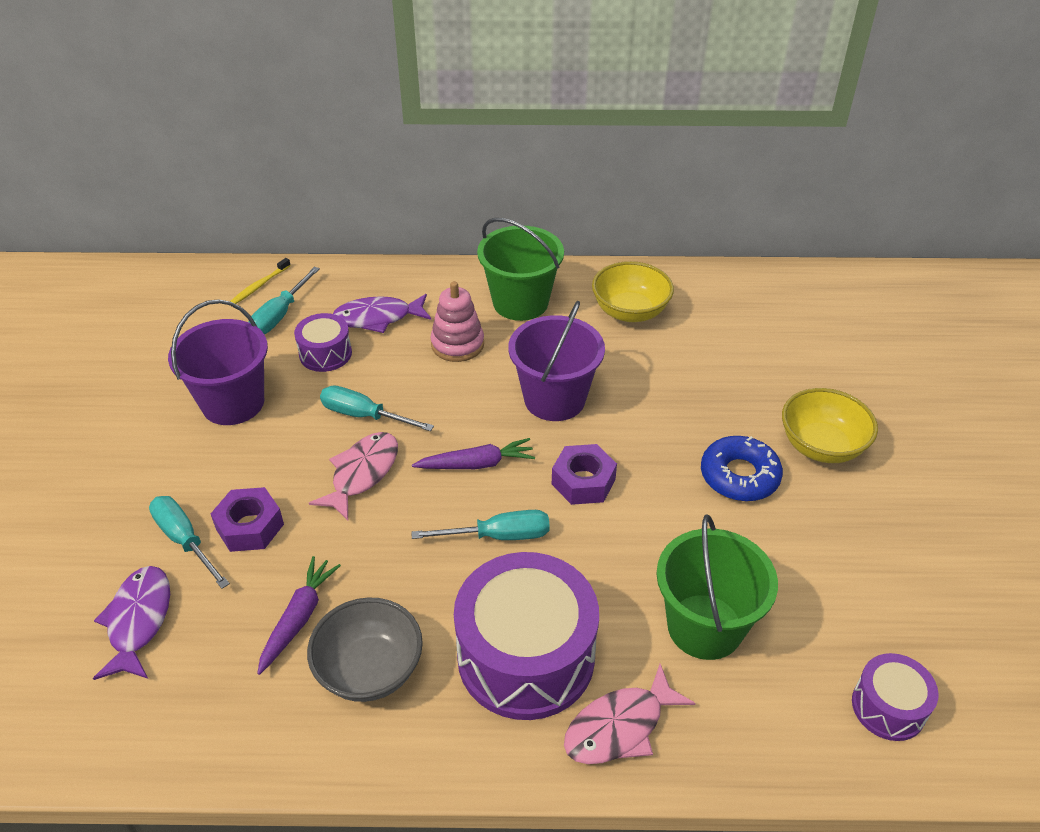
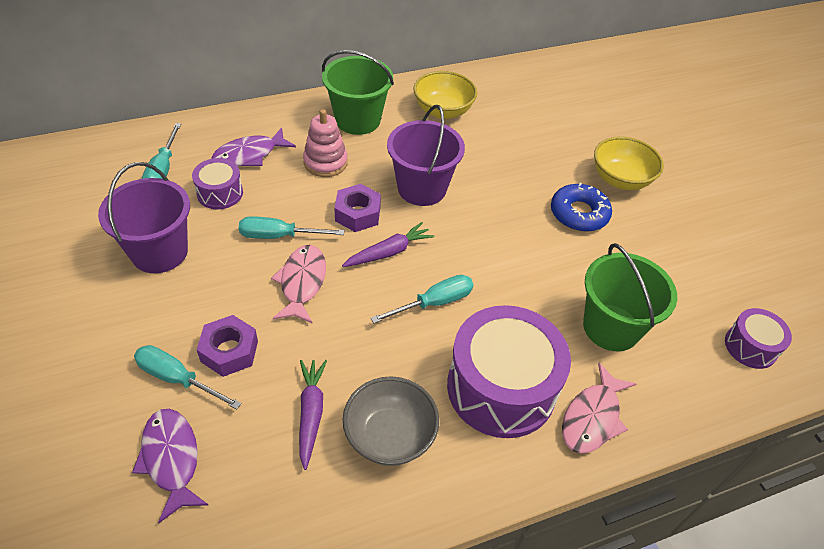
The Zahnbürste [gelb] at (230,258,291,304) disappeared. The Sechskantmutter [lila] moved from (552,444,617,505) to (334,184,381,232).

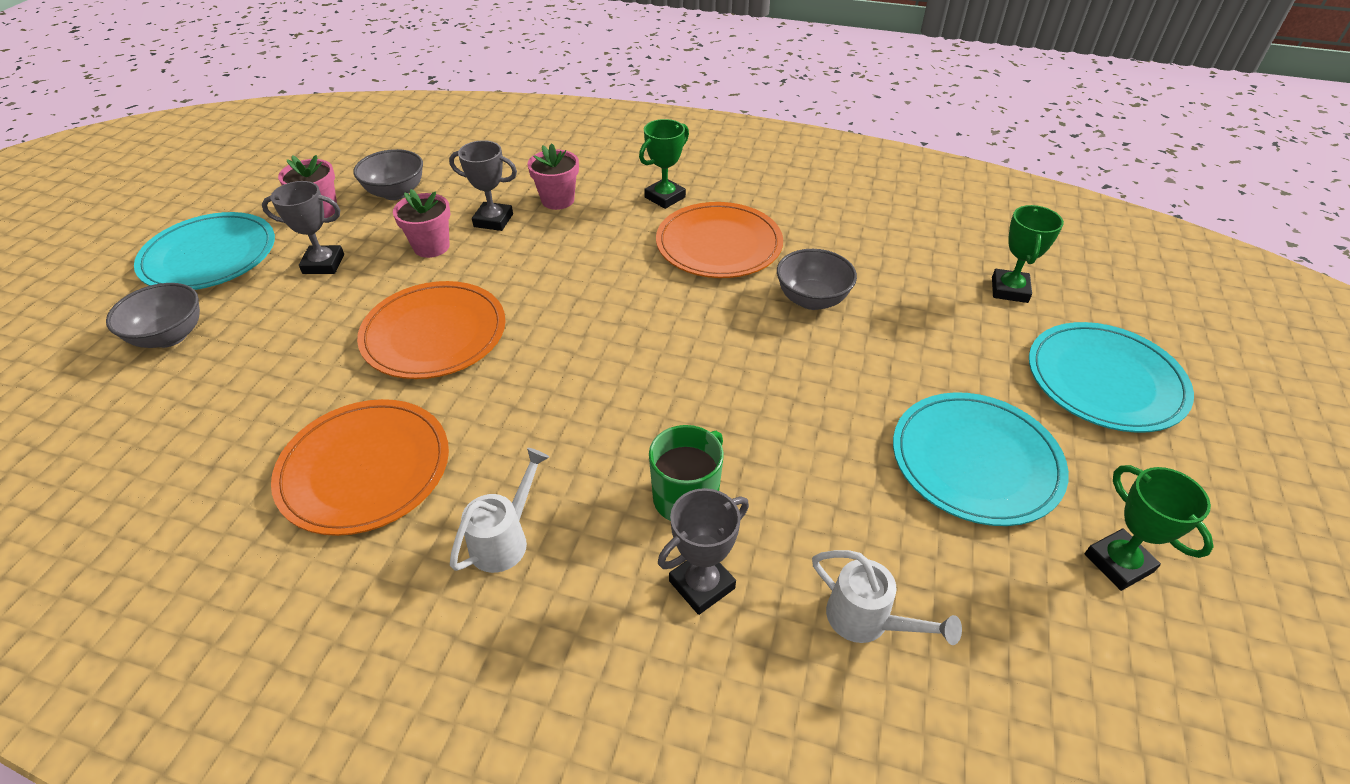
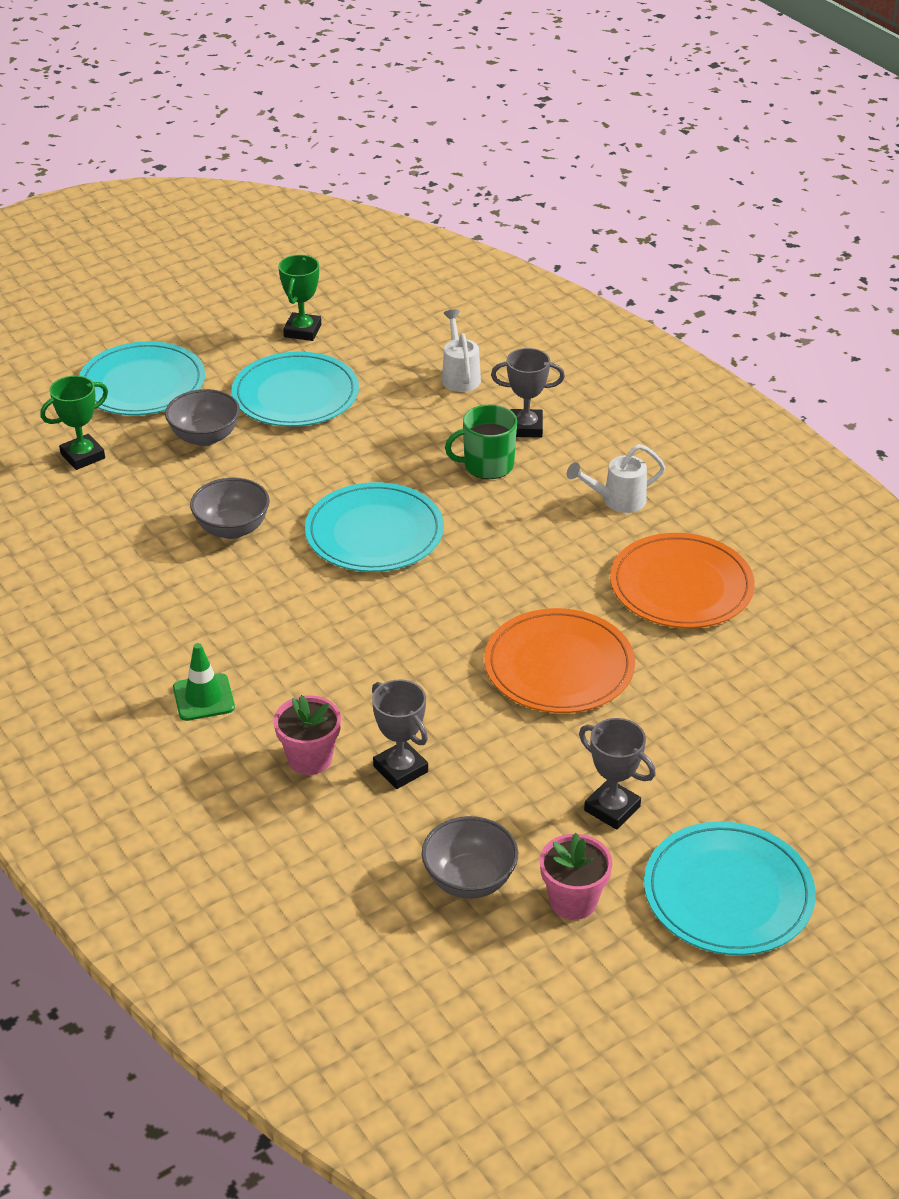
The Blumentopf [rosa] at (393,189,450,258) disappeared. The Teller [orange] at (656,202,783,278) disappeared. The Teller [türkis] at (305,482,444,572) appeared. The Schüssel [grau] moved from (106,283,200,348) to (165,389,240,446). The Pokal [grün] at (639,119,689,209) was replaced by the Leitkegel [grün] at (173,643,235,721).

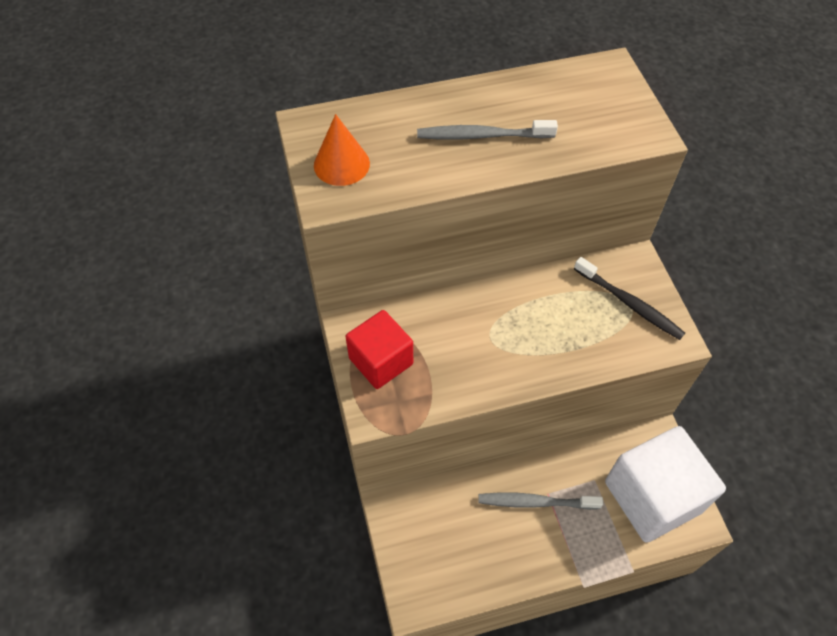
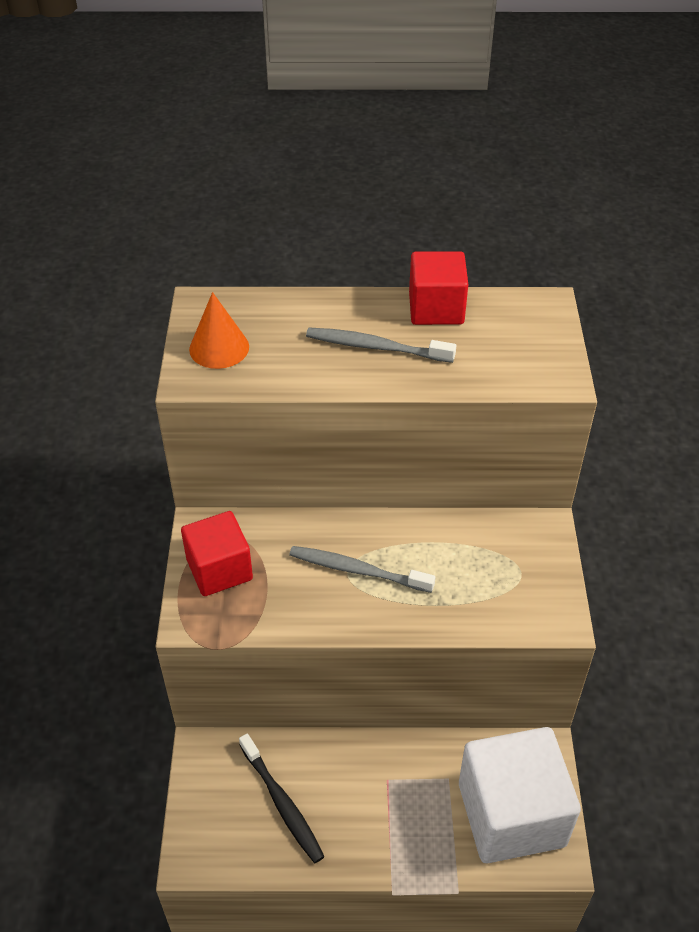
The Kubus [rot] at (409,251,468,325) appeared. The Zahnbürste [grau] moved from (479,493,603,510) to (289,546,436,593). The Zahnbürste [schwarz] moved from (574,257,685,340) to (239,733,325,863).

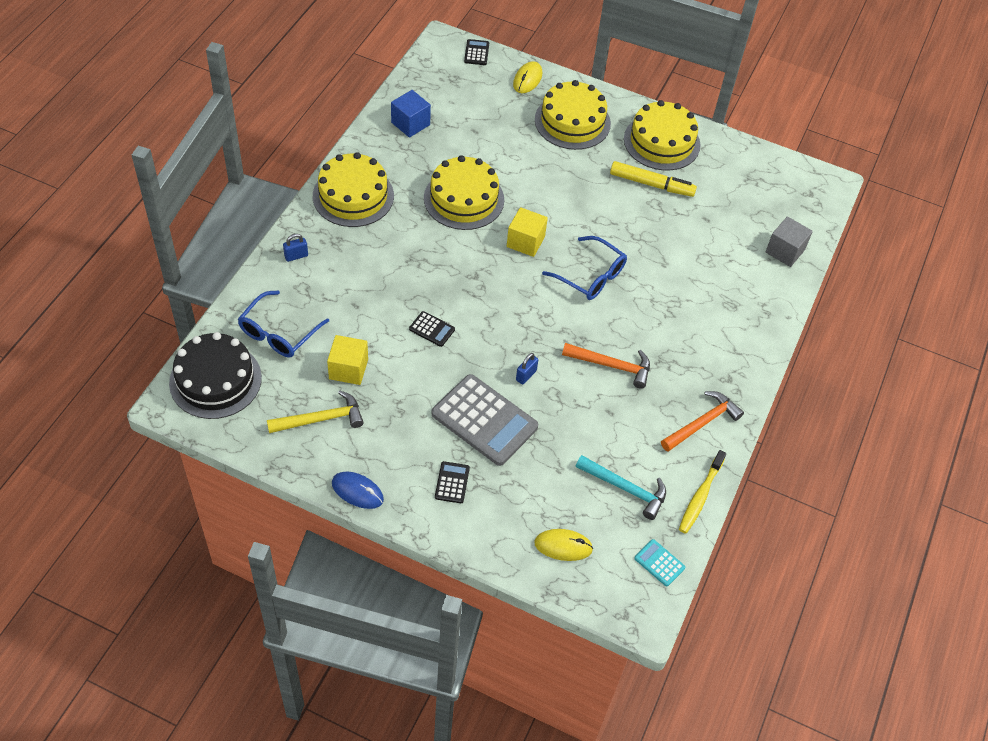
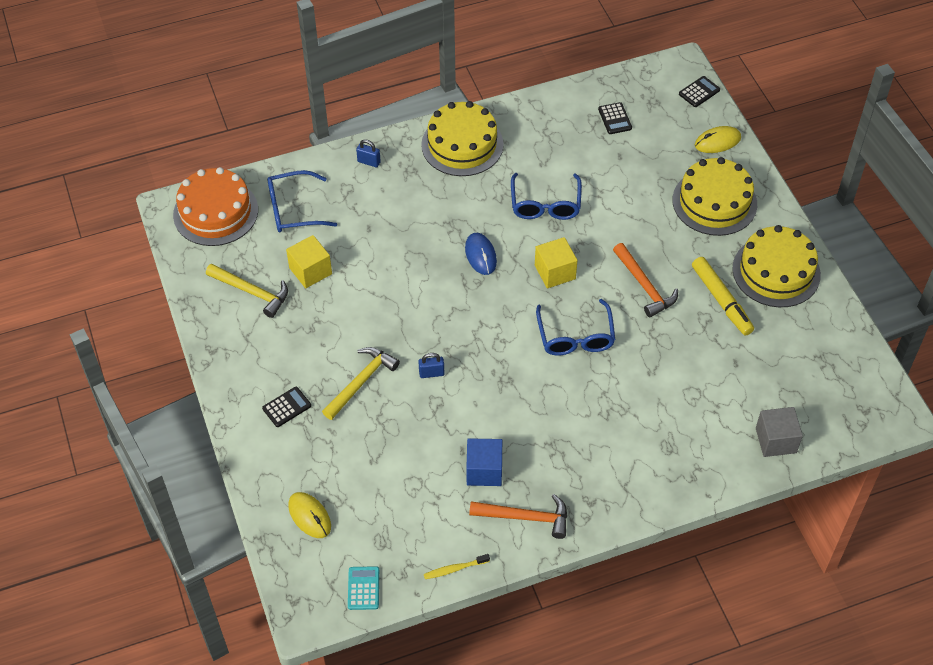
The Hammer [türkis] at (576,455,666,520) disappeared. The Computermaus [blau] moved from (332,472,384,509) to (465,233,497,275). The Kubus [blau] moved from (391,90,431,138) to (466,438,502,486). The Taschenrechner [schwarz] moved from (409,311,455,347) to (598,102,632,134). The Hammer [orange] moved from (562,343,650,389) to (613,243,678,317). The Kuchen [gelb] at (424,155,504,230) was replaced by the Brille [blau] at (511,173,582,220). The Taschenrechner [grau] at (431,374,538,466) was replaced by the Hammer [gelb] at (322,347,400,420). The Kuchen [schwarz] at (169,332,262,419) became the Kuchen [orange] at (173,167,258,246). The Zahnbürste [gelb] at (679,450,726,534) changed to 0.65 times the size.

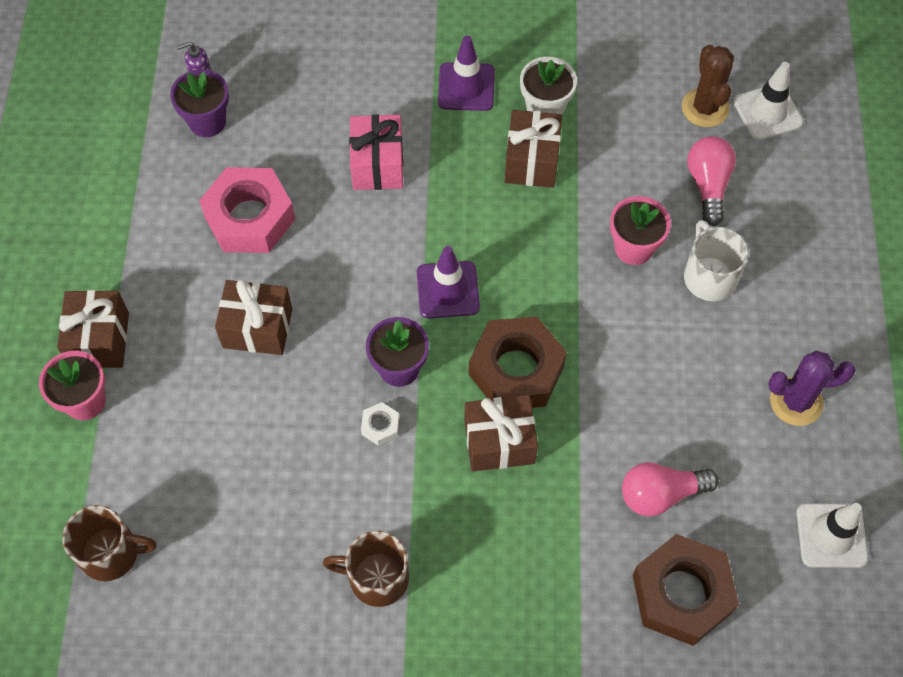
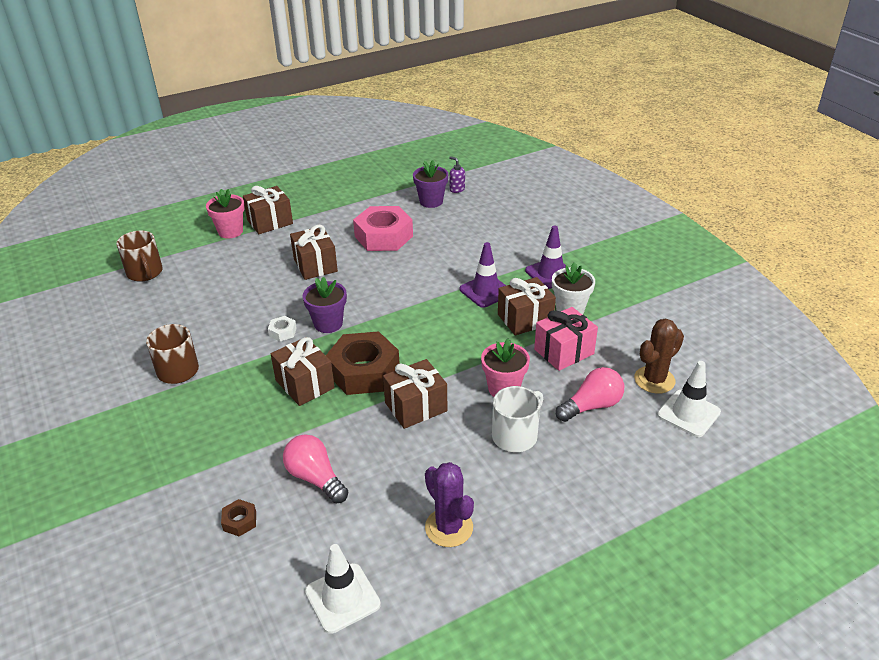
The Geschenk [braun] at (383,359,447,429) appeared. The Geschenk [rosa] moved from (349,114,403,190) to (534,307,598,371). The Leitkegel [lila] moved from (417,246,480,319) to (459,242,506,308). The Sechskantmutter [braun] at (633,534,739,646) changed to 0.42 times the size.

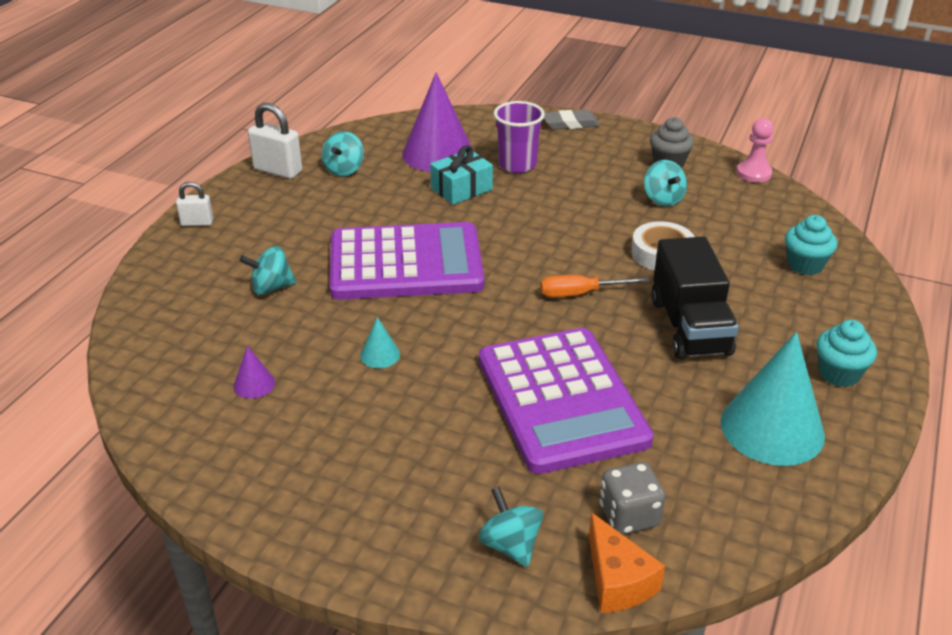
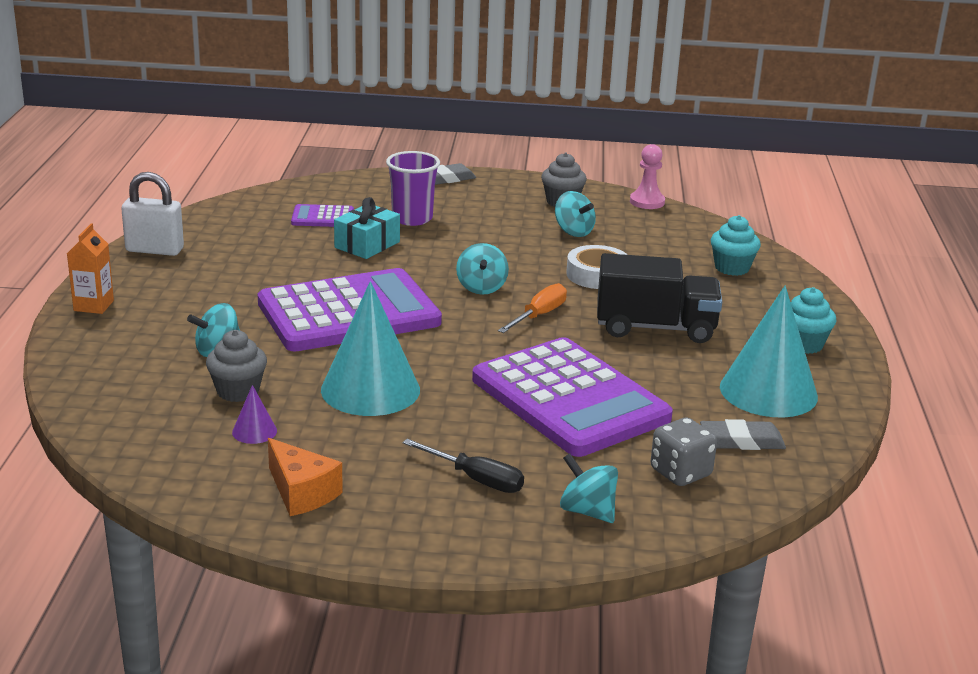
The Muffin [grau] at (206,330,267,402) appeared. The Schraubenzieher [schwarz] at (403,439,524,493) appeared. The Radiergummi [grau] at (700,419,786,450) appeared. The Kreisel [türkis] moved from (322,131,364,176) to (456,243,509,295). The Käse [orange] moved from (589,512,665,613) to (268,438,343,516). The Vorhängeschloss [weiß] at (176,182,213,226) was replaced by the Getränkekarton [orange] at (67,224,114,314). The Kegel [lila] at (402,72,472,172) was replaced by the Taschenrechner [lila] at (291,204,354,227). The Schraubenzieher [orange] at (541,275,650,297) turned 150 degrees clockwise. The Lastwagen [schwarz] at (651,237,739,360) turned 60 degrees counterclockwise. The Kegel [türkis] at (360,317,400,368) changed to 2.36 times the size.

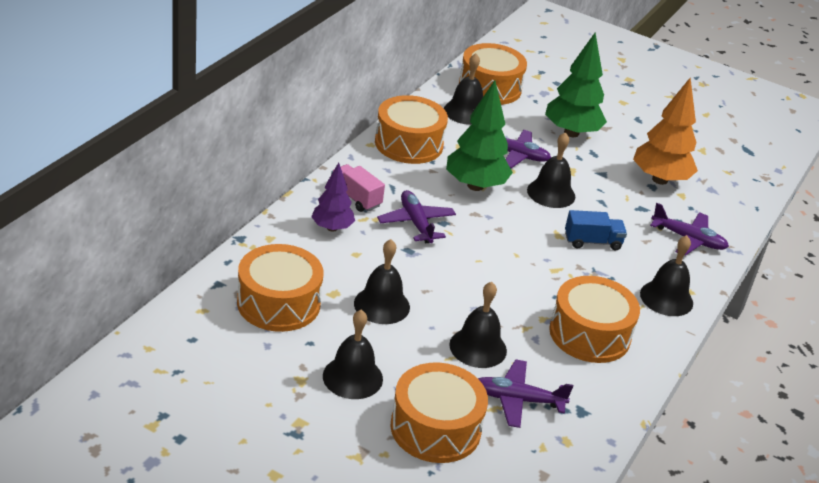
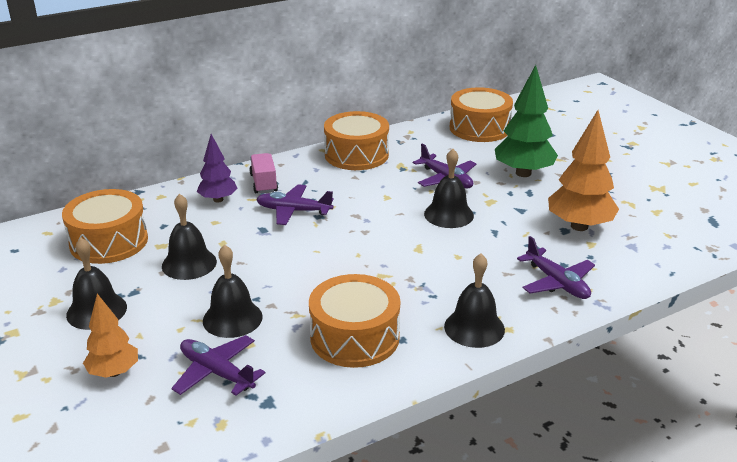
The Glocke [schwarz] at (444,53,483,125) disappeared. The Baum [grün] at (446,80,513,191) disappeared. The Lastwagen [blau] at (565,210,627,250) disappeared. The Trommel [orange] at (390,363,488,463) was replaced by the Baum [orange] at (83,294,138,378). The Flugzeug [lila] at (377,190,456,243) turned 90 degrees counterclockwise.

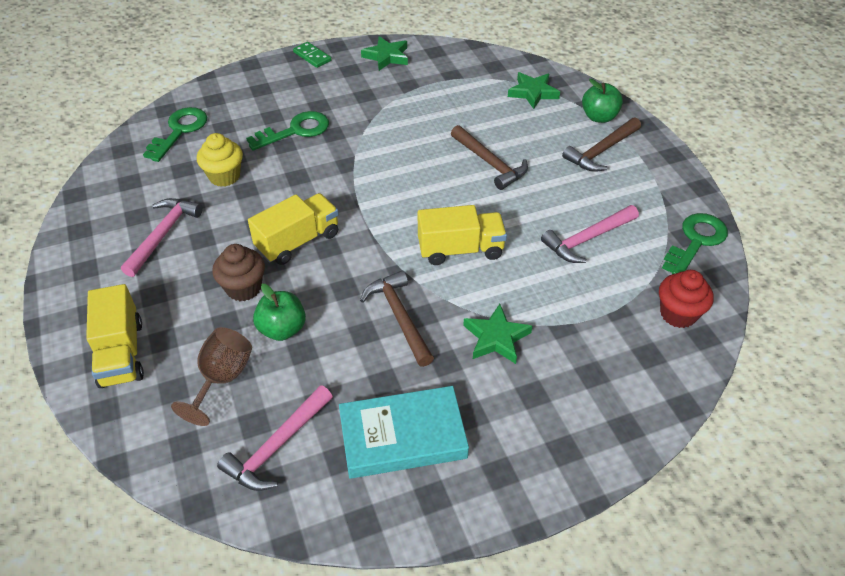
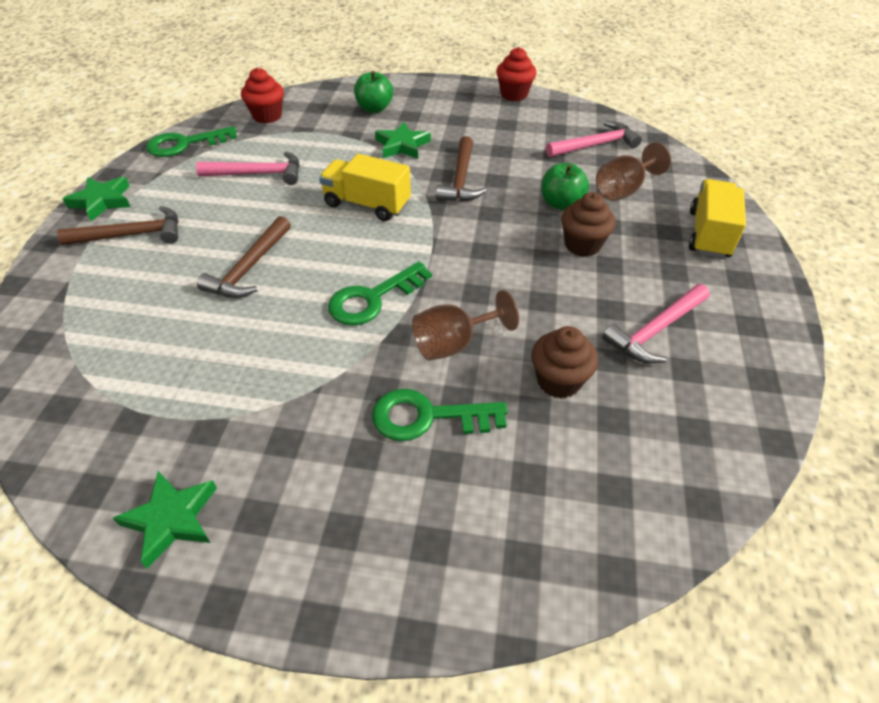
The Lastwagen [gelb] at (248,193,339,265) disappeared. The Dominostein [grün] at (293,42,331,68) disappeared. The Buch [türkis] at (339,386,469,479) disappeared. The Kelch [braun] at (412,290,519,360) appeared. The Muffin [rot] at (496,47,536,101) appeared. The Schlüssel [grün] moved from (143,107,207,162) to (328,262,432,325). The Stern [grün] moved from (508,72,560,109) to (63,177,130,221). The Apfel [grün] moved from (582,79,623,123) to (354,71,393,113). The Muffin [gelb] at (197,133,243,187) became the Muffin [braun] at (532,326,598,399). The Hammer [braun] at (451,125,528,190) turned 150 degrees counterclockwise.

